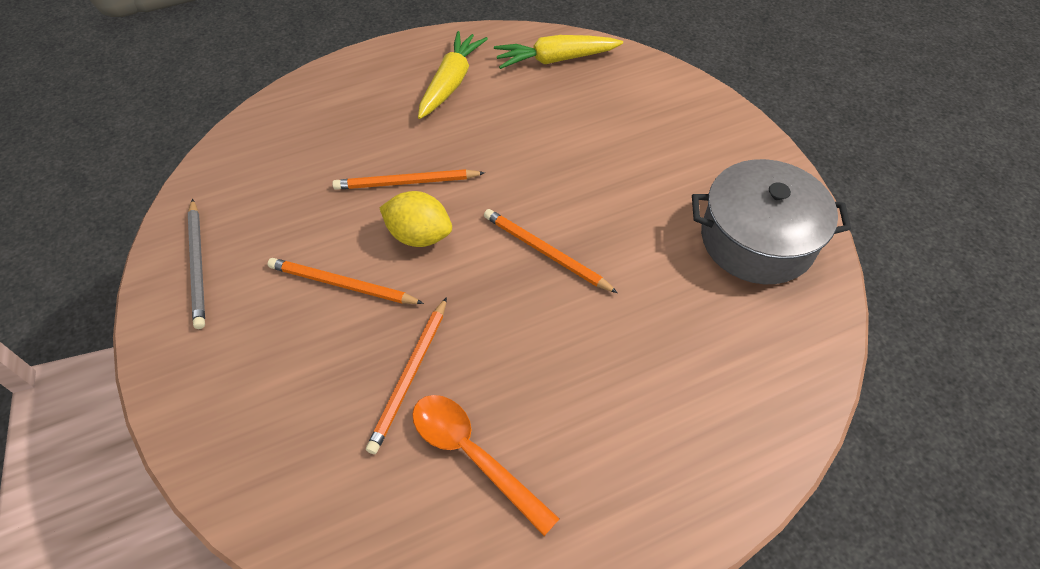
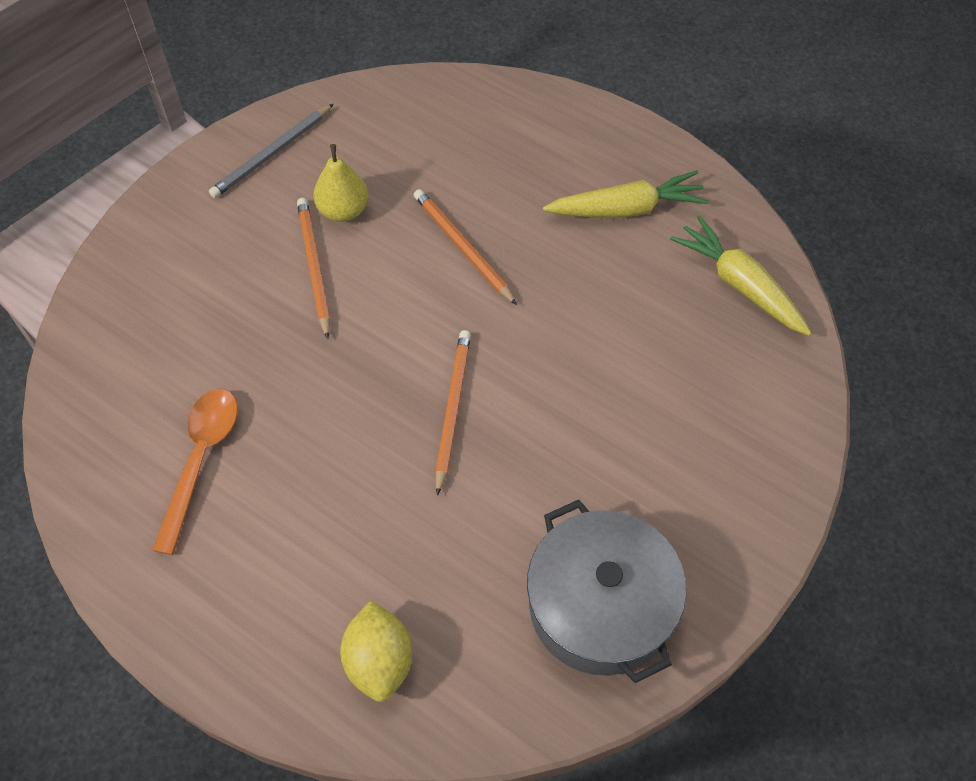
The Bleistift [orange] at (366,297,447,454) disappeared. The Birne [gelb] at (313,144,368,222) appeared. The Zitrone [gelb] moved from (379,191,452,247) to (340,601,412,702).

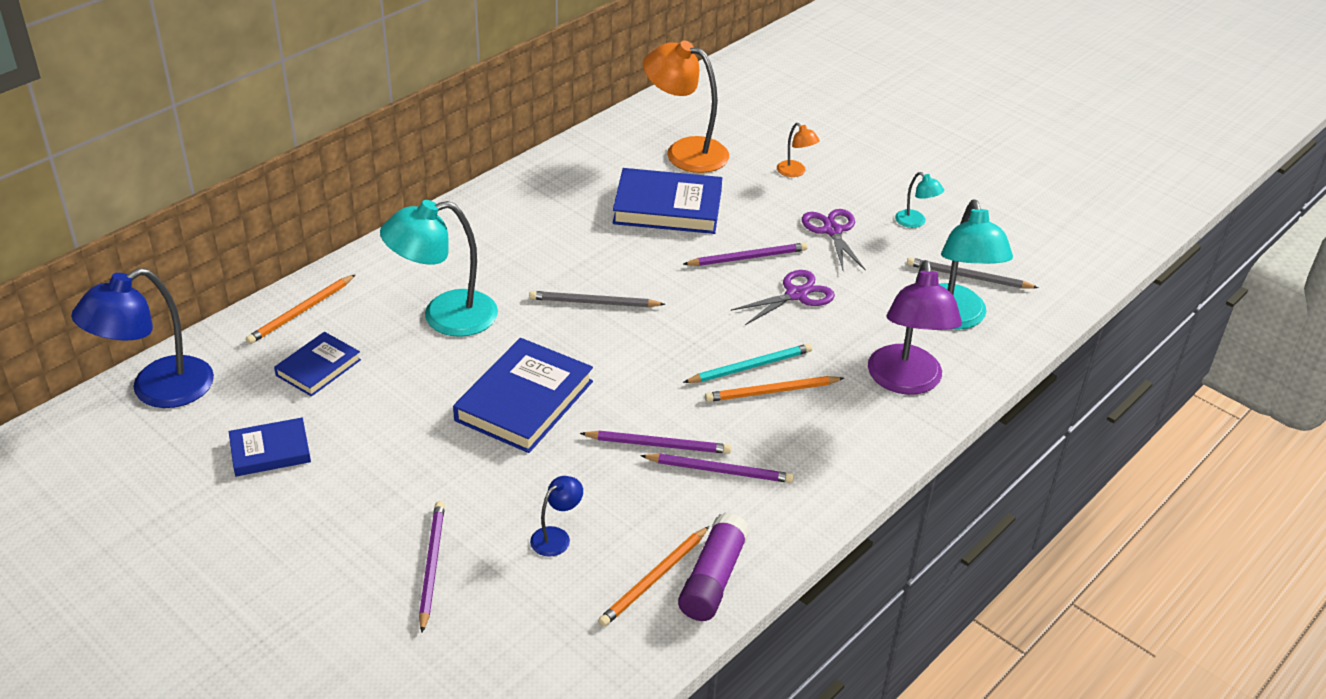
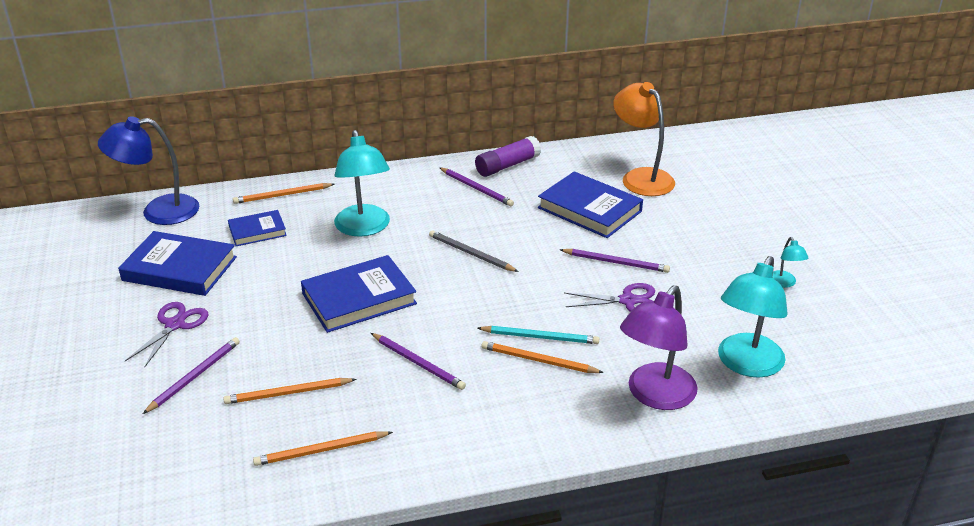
The Lampe [orange] at (777,123,820,177) disappeared. The Bleistift [grau] at (907,257,1039,289) disappeared. The Bleistift [lila] moved from (640,454,794,483) to (439,167,514,206). The Klebestift [lila] moved from (678,513,750,621) to (475,136,541,177). The Schere [lila] moved from (802,209,866,271) to (125,302,209,368). The Lampe [blau] at (530,476,583,557) was replaced by the Bleistift [orange] at (223,378,356,404). The Lampe [türkis] at (380,200,498,337) turned 120 degrees counterclockwise. The Buch [blau] at (229,418,311,476) changed to 1.72 times the size.

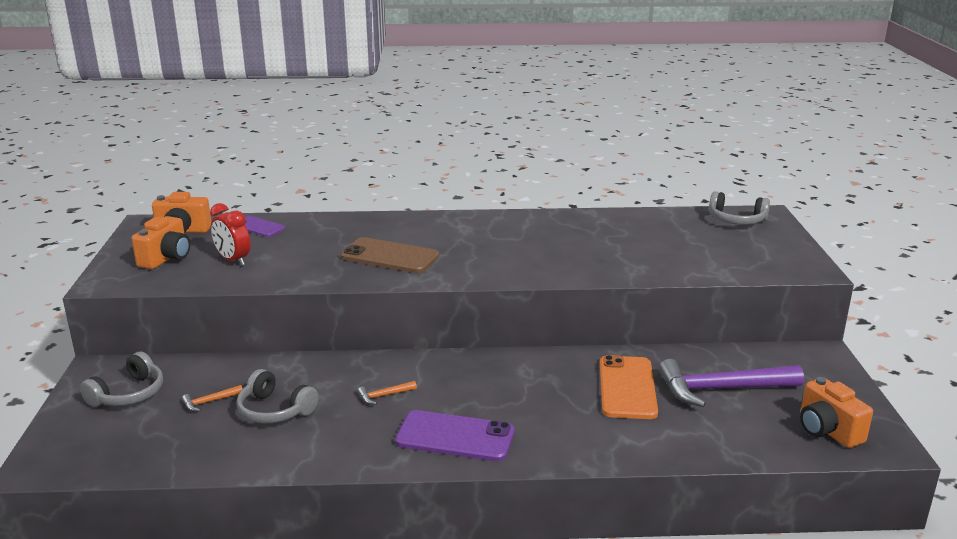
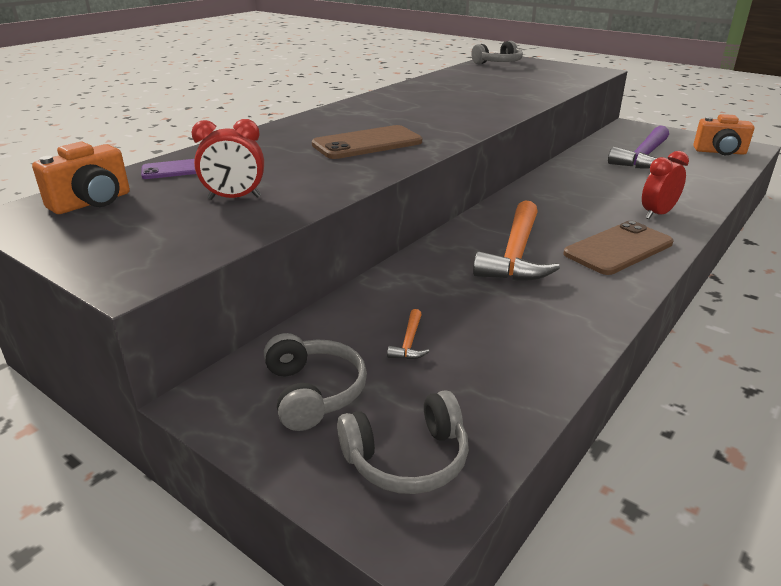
The Kamera [orange] at (132,216,190,269) disappeared. The Handy [orange] at (600,355,658,419) disappeared. The Wecker [rot] at (642,151,689,219) appeared. The Kopfhörer [grau] moved from (237,369,319,424) to (337,390,469,494). The Handy [lila] at (395,410,514,461) became the Handy [braun] at (563,221,673,275). The Hammer [orange] at (358,381,417,405) changed to 2.44 times the size.

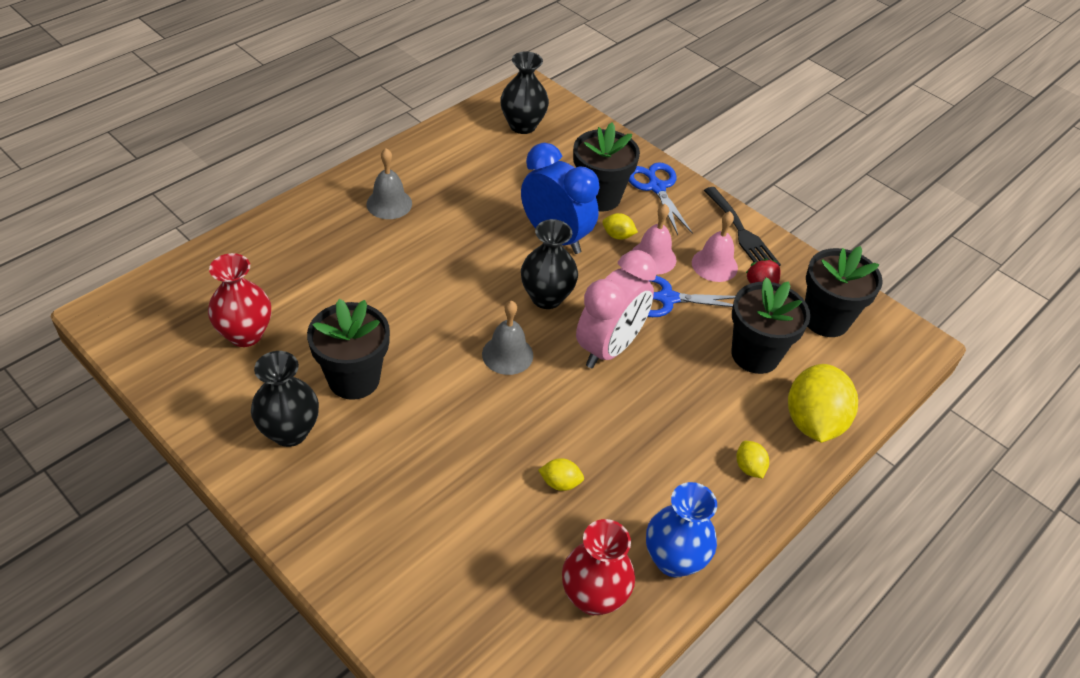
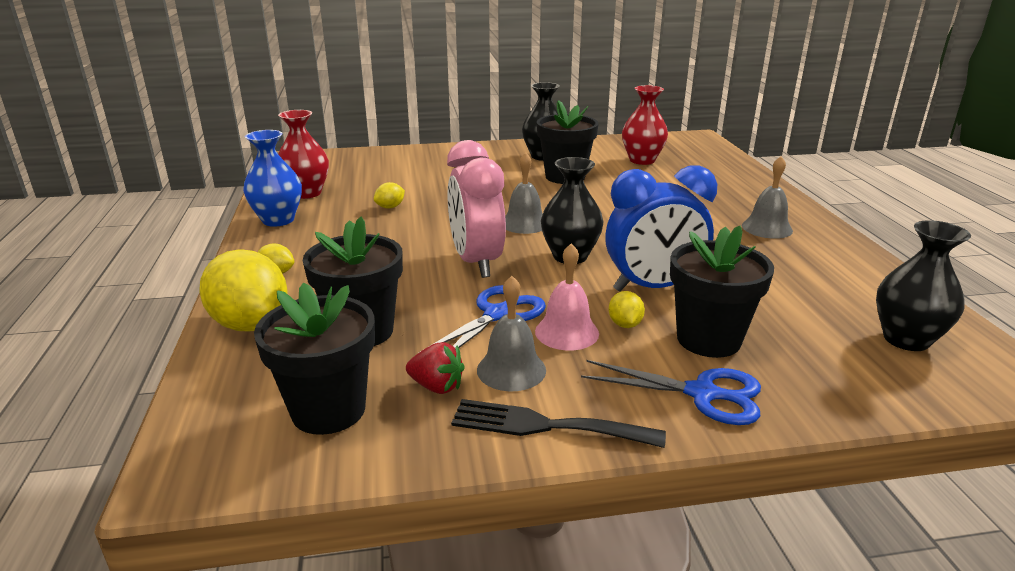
The Glocke [rosa] at (692,211,738,282) became the Glocke [grau] at (477,276,546,391). The Zitrone [gelb] at (602,213,638,239) turned 60 degrees counterclockwise.

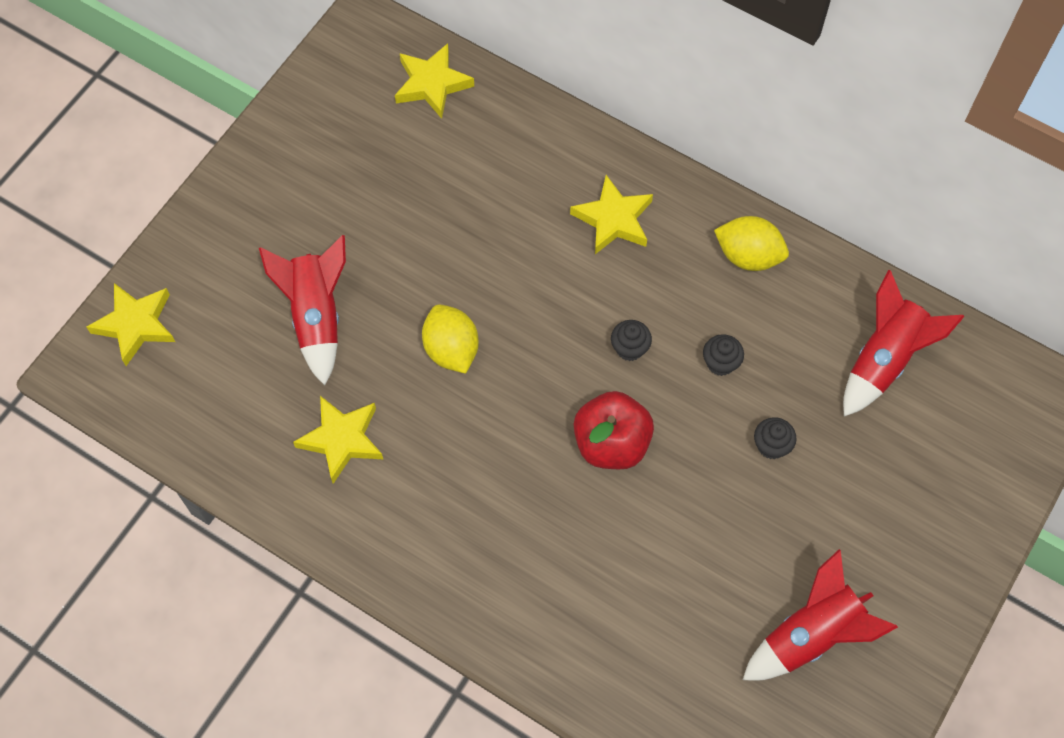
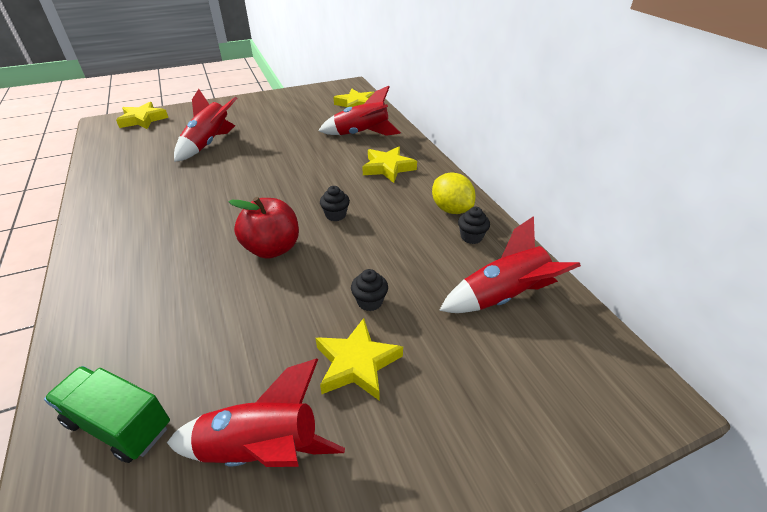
The Zitrone [gelb] at (422,305,479,374) disappeared. The Lastwagen [grün] at (44,366,170,463) appeared. The Rakete [rot] at (318,86,401,136) appeared. The Stern [gelb] moved from (293,396,383,484) to (315,318,403,401). The Muffin [schwarz] moved from (703,334,744,376) to (458,207,490,244).

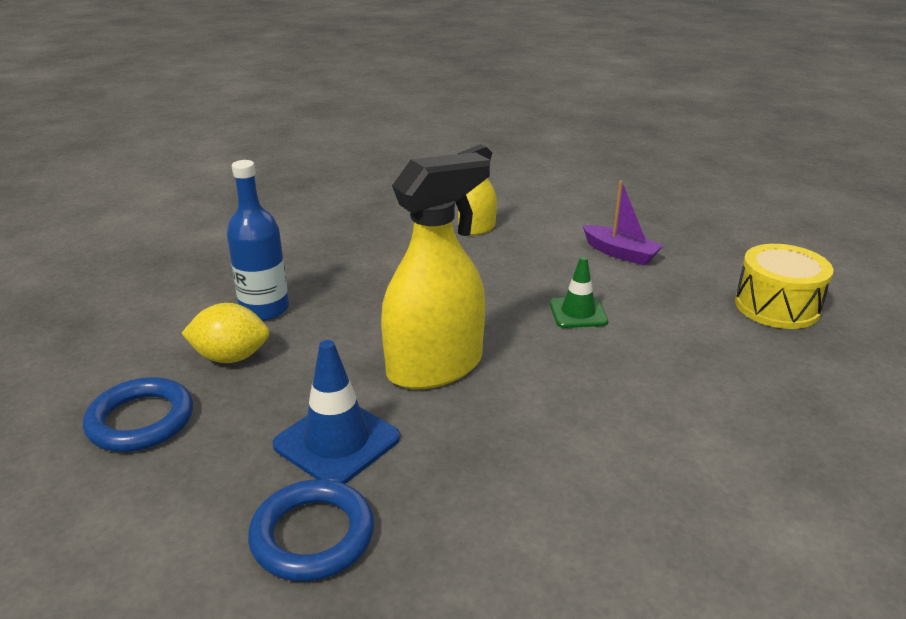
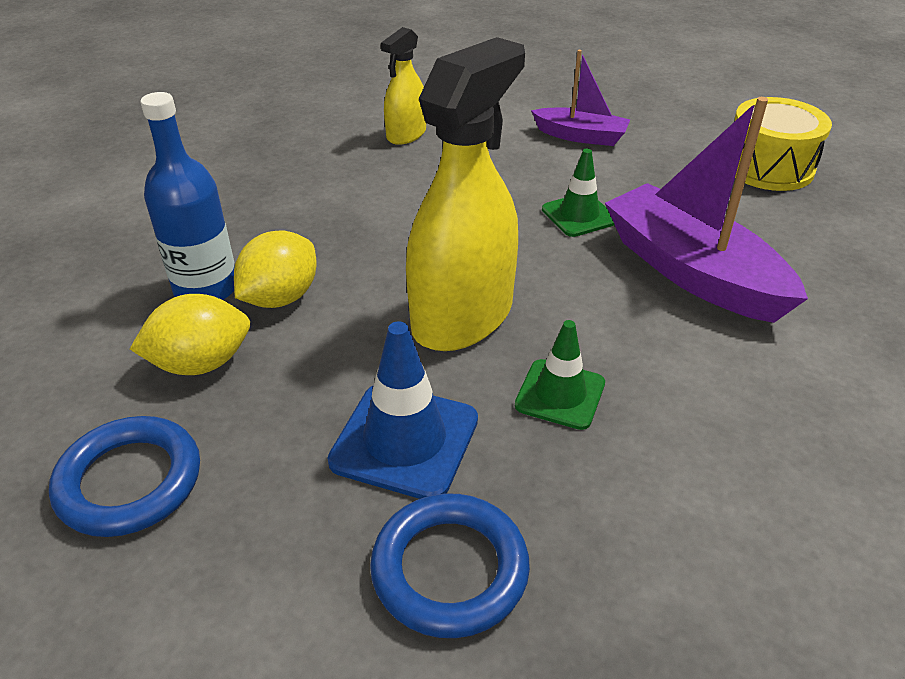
The Zitrone [gelb] at (234,231,317,308) appeared. The Leitkegel [grün] at (515,320,605,430) appeared. The Boot [lila] at (605,97,808,323) appeared.

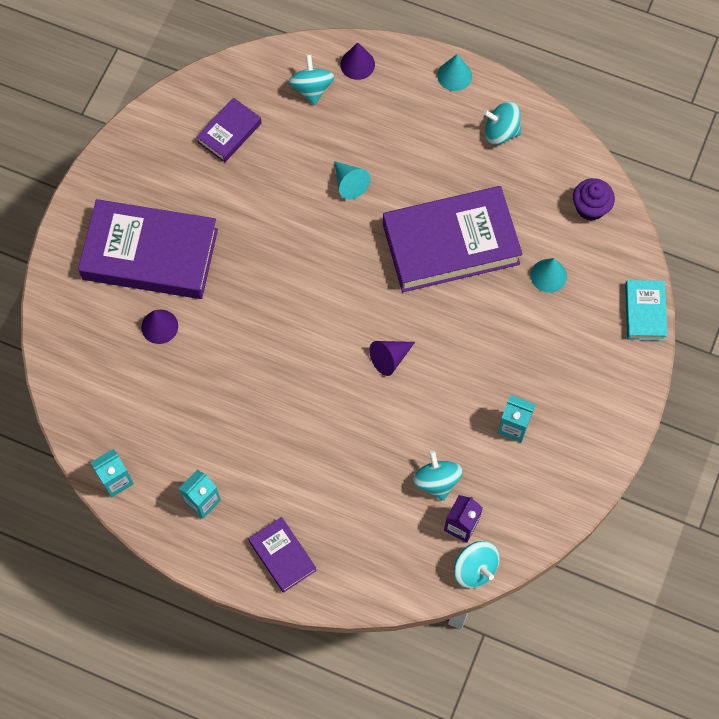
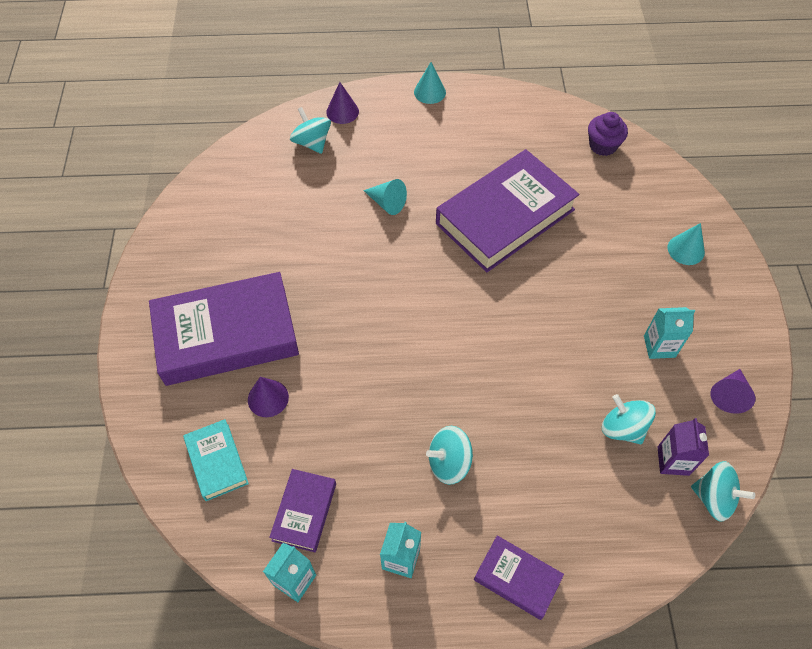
The Buch [lila] moved from (197,98,262,162) to (269,469,336,552). The Kegel [lila] moved from (369,341,415,376) to (710,369,755,414). The Kreisel [türkis] moved from (483,101,521,145) to (426,426,473,485). The Kegel [türkis] moved from (531,258,567,293) to (668,223,705,265). The Buch [türkis] moved from (625,280,668,341) to (183,419,249,501).

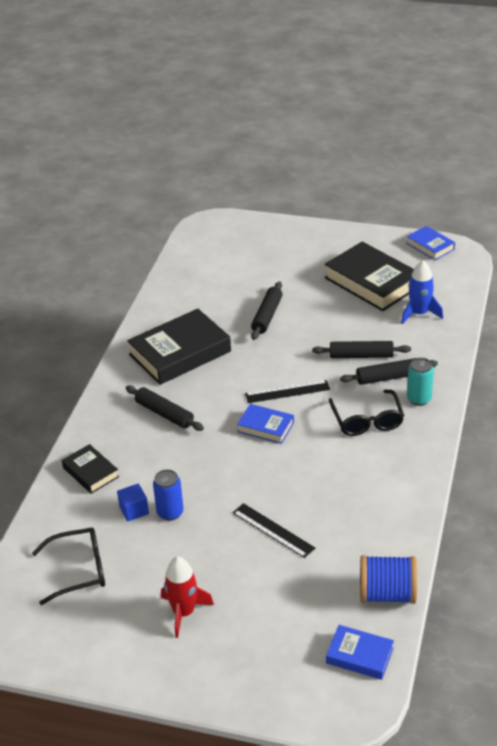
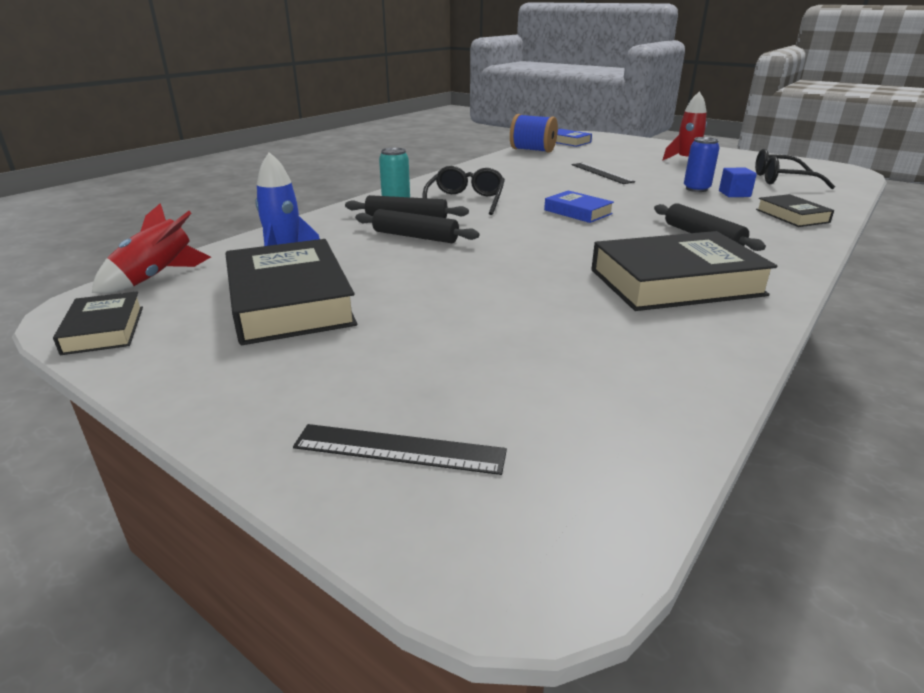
The Nudelholz [schwarz] at (251,282,283,340) disappeared. The Rakete [rot] at (92,203,211,293) appeared. The Lineal [schwarz] moved from (245,380,330,403) to (293,424,507,475). The Buch [blau] at (406,226,455,260) became the Buch [schwarz] at (53,291,143,355).

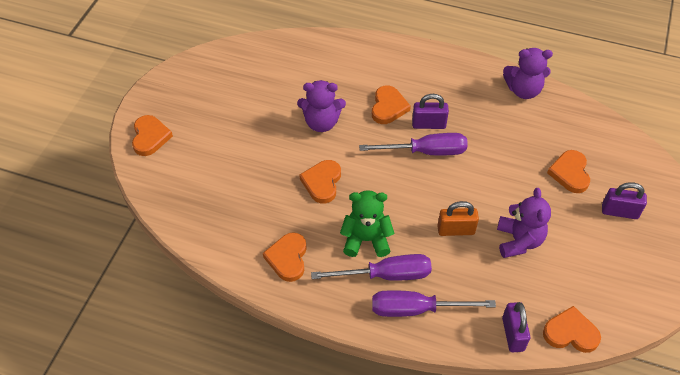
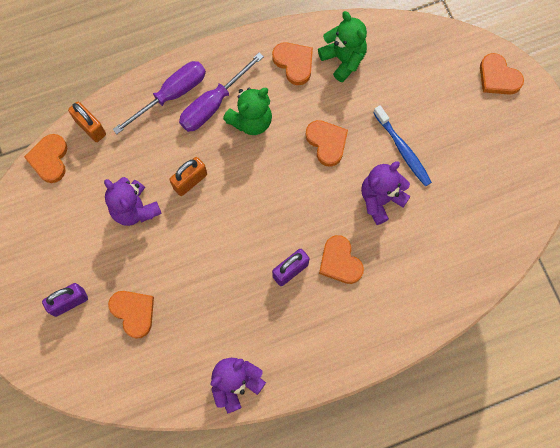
The Schraubenzieher [lila] at (359,133,468,155) disappeared. The Teddybär [grün] at (318,11,367,82) appeared. The Zahnbürste [blau] at (373,105,432,187) appeared. The Vorhängeschloss [lila] at (502,302,530,352) became the Vorhängeschloss [orange] at (68,102,106,142). The Herz [orange] at (543,306,601,353) turned 120 degrees clockwise.

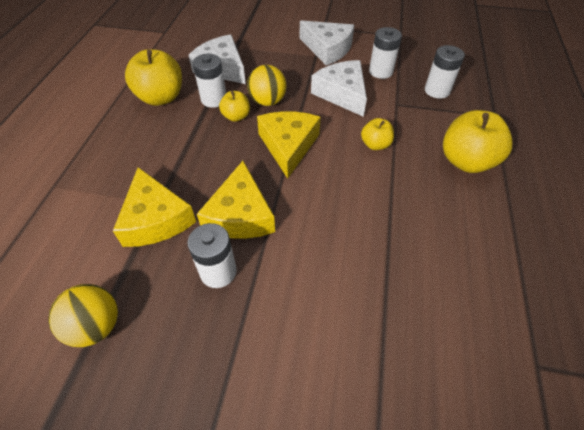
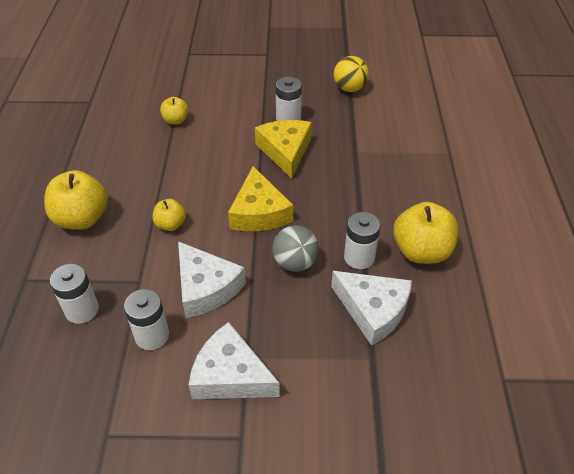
The Käse [gelb] at (113,167,196,247) disappeared. The Apfel [gelb] moved from (219,90,250,122) to (160,97,189,125). The Ball [gelb] at (247,65,286,106) became the Ball [grau] at (272,225,319,272).

